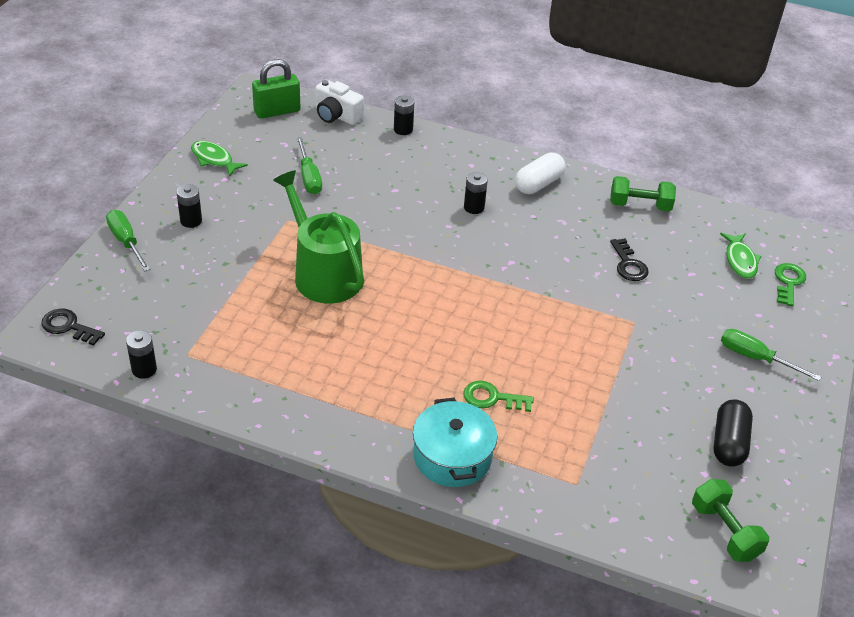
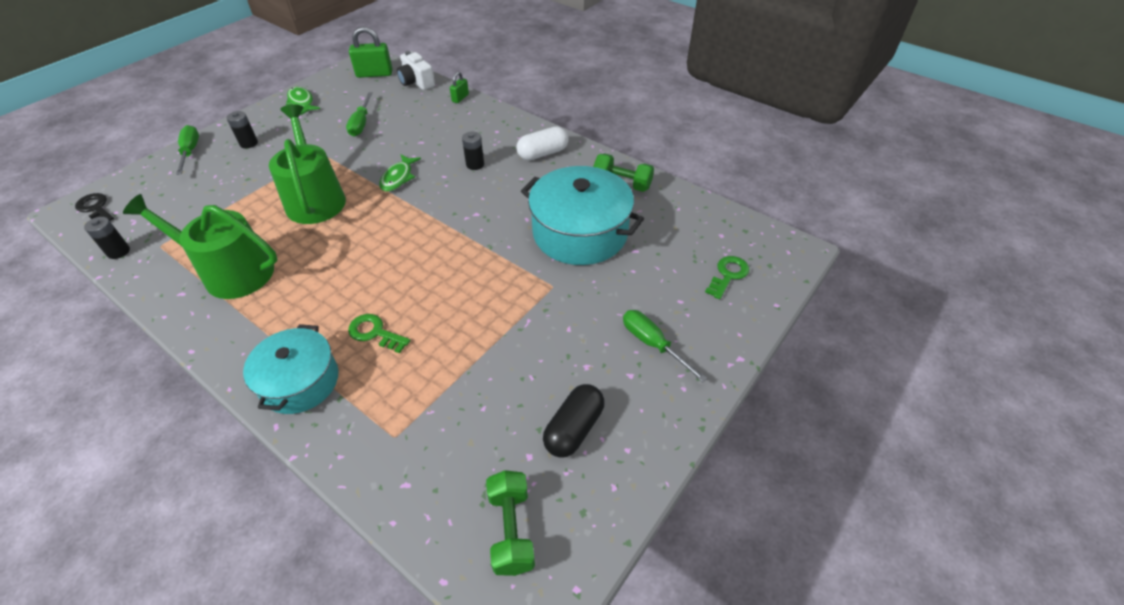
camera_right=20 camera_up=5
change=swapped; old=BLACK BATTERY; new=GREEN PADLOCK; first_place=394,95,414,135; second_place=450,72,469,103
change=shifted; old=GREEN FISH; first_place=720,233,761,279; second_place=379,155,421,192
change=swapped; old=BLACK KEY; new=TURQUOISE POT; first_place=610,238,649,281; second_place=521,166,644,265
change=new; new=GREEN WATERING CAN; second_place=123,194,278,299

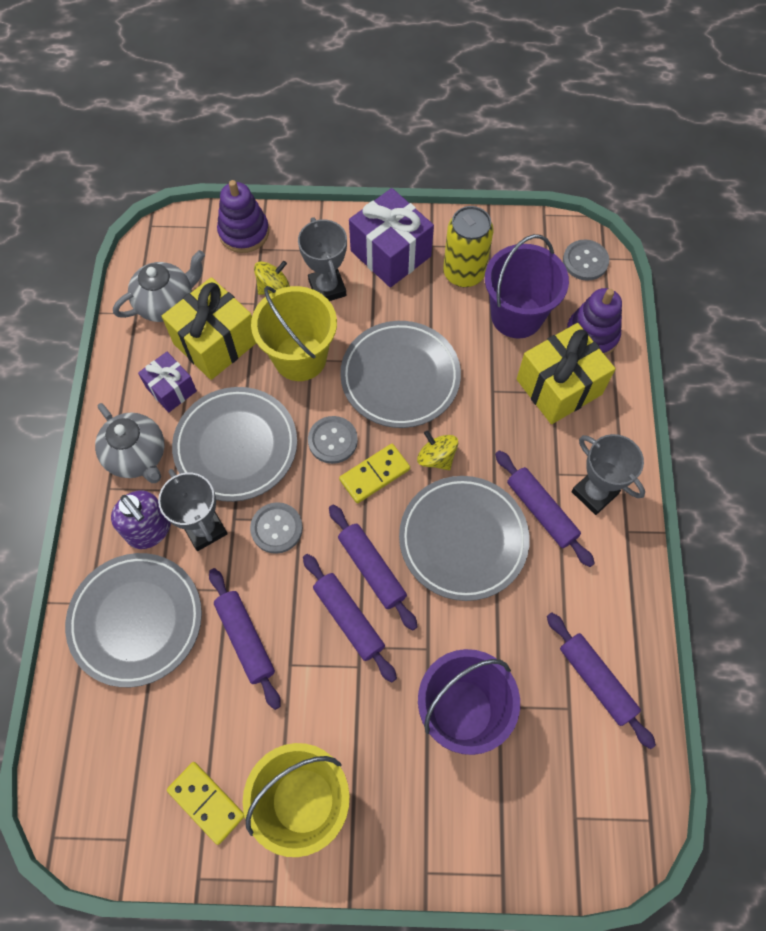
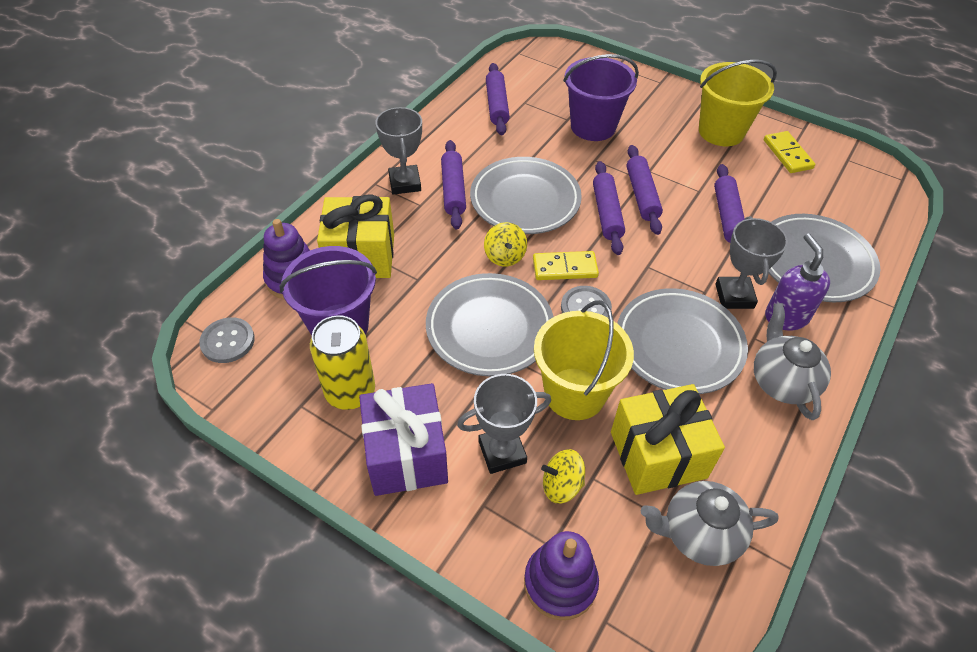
camera_right=-150 camera_up=-15
change=rotated; old=GREY TROPHY; first_place=298,217,347,301; second_place=457,374,551,474; degrees=60
change=gone; old=PURPLE GIFT; first_place=138,352,197,412
change=gone; old=GREY BUTTON; first_place=250,502,303,554

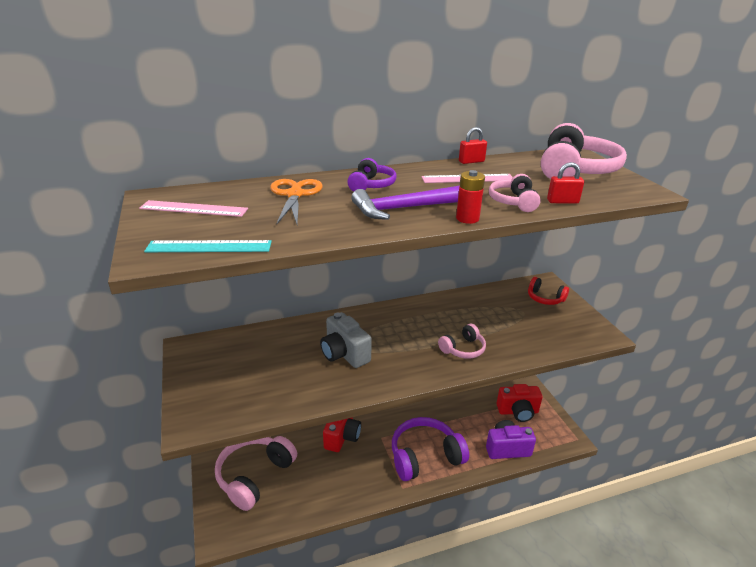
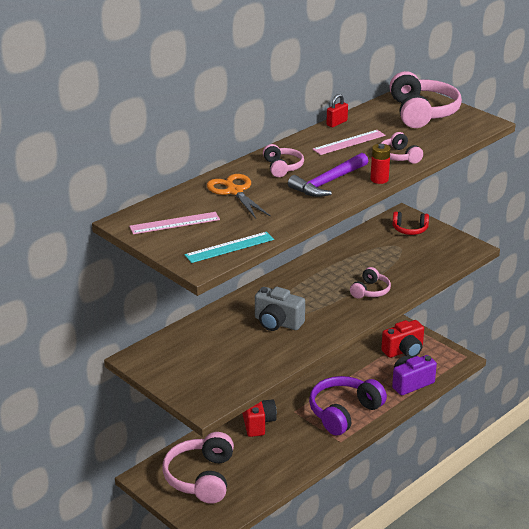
camera_right=-25 camera_up=0
change=repainted; old=PURPLE HEADPHONES; new=PINK HEADPHONES; first_place=347,158,397,191; second_place=263,144,304,177
change=gone; old=RED PADLOCK; first_place=547,162,584,204

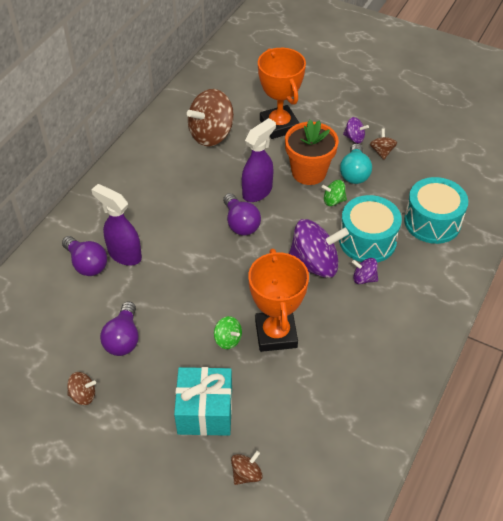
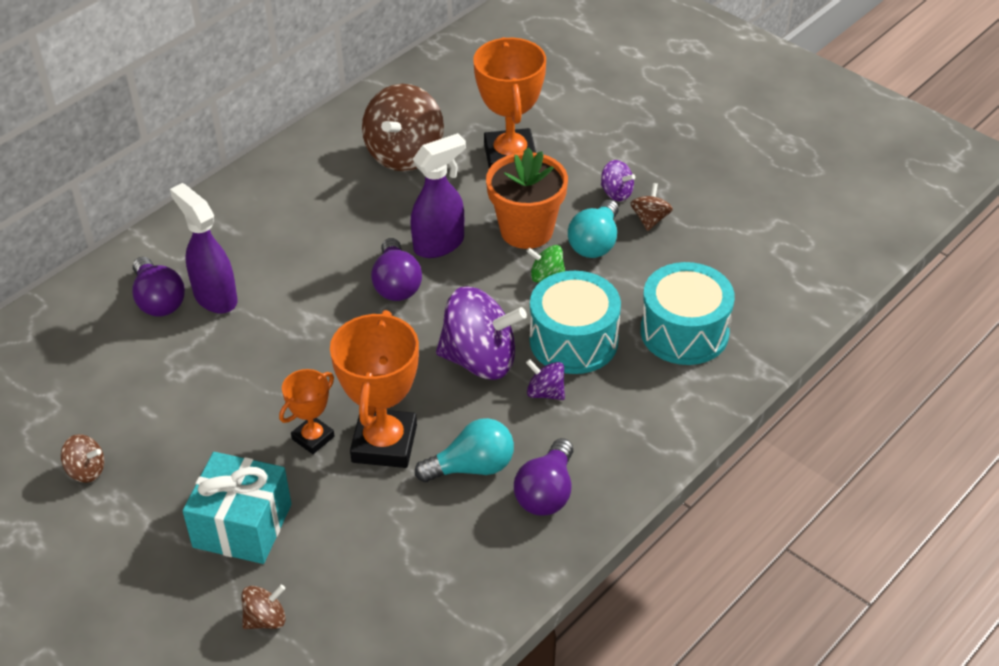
camera_right=15 camera_up=-5
change=rotated; old=BROWN SPINNING TOP; first_place=187,89,234,146; second_place=362,84,444,171; degrees=-45
change=shifted; old=PURPLE LIGHT BULB; first_place=100,301,139,356; second_place=514,438,573,516
change=swapped; old=GREEN SPINNING TOP; new=ORANGE TROPHY; first_place=214,316,242,349; second_place=279,369,335,454
change=new; new=TURQUOISE LIGHT BULB; second_place=415,418,514,482

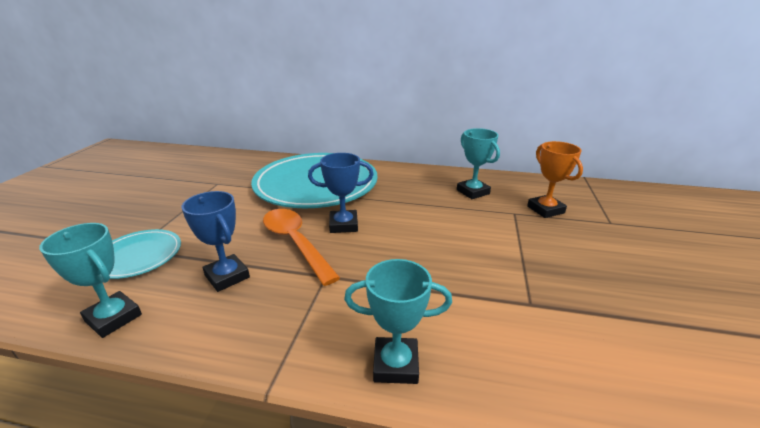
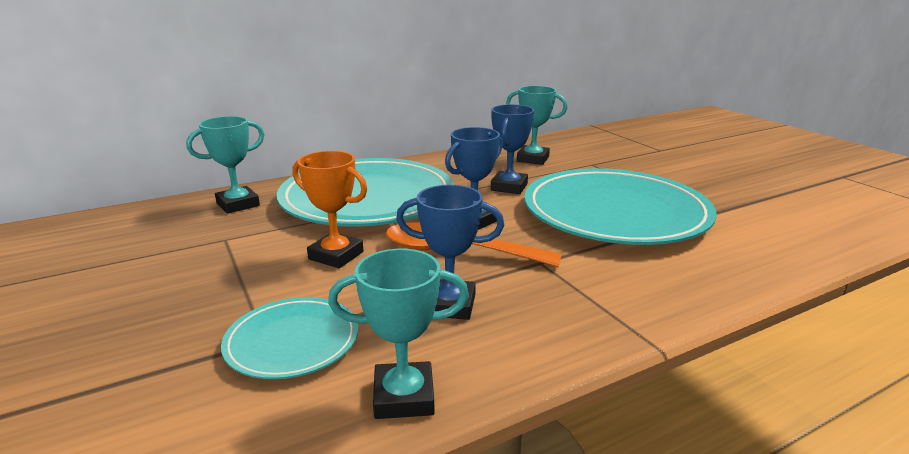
camera_right=-40 camera_up=-5
change=shifted; old=ORANGE TROPHY; first_place=527,141,583,218; second_place=292,151,367,268
change=shifted; old=TURQUOISE TROPHY; first_place=344,259,452,384; second_place=186,116,265,214
change=new; new=BLUE TROPHY; second_place=491,104,534,194
change=new; new=TURQUOISE PLATE; second_place=524,168,717,245

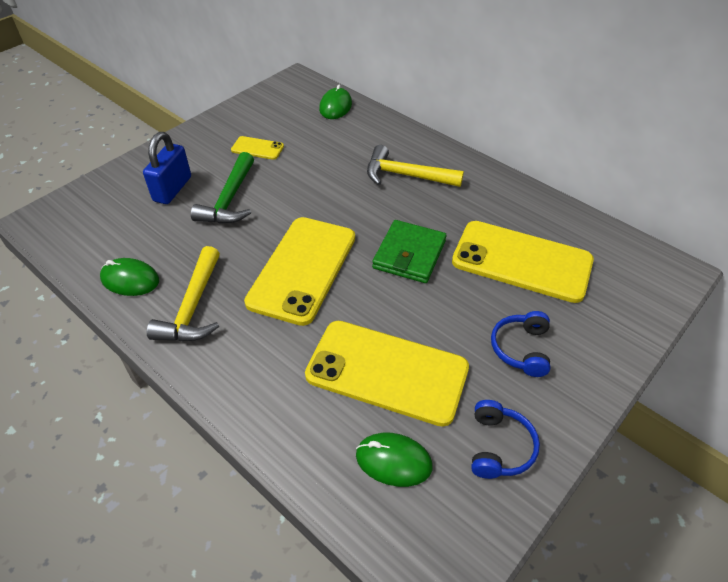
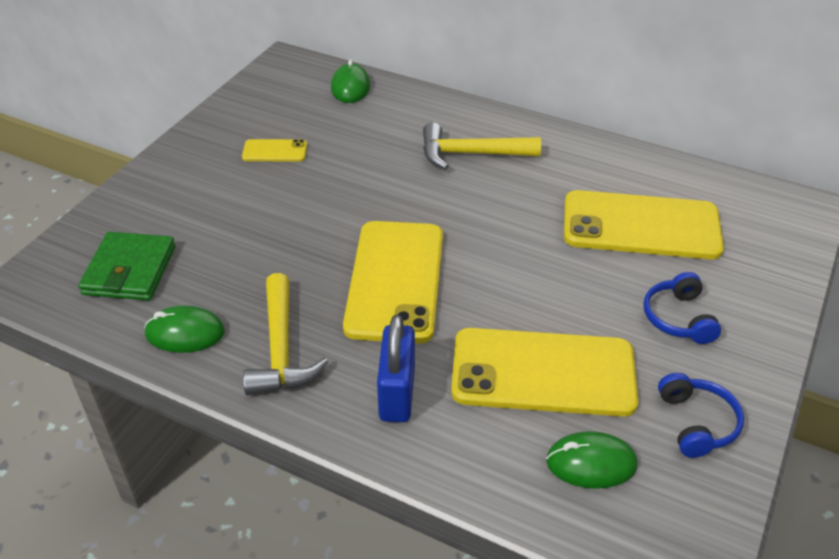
camera_right=-15 camera_up=-5
change=shifted; old=BLUE PADLOCK; first_place=143,132,191,204; second_place=377,315,415,422
change=gone; old=GREEN HAMMER; first_place=191,152,254,224
change=shifted; old=GREEN WALLET; first_place=372,220,446,283; second_place=78,232,175,300

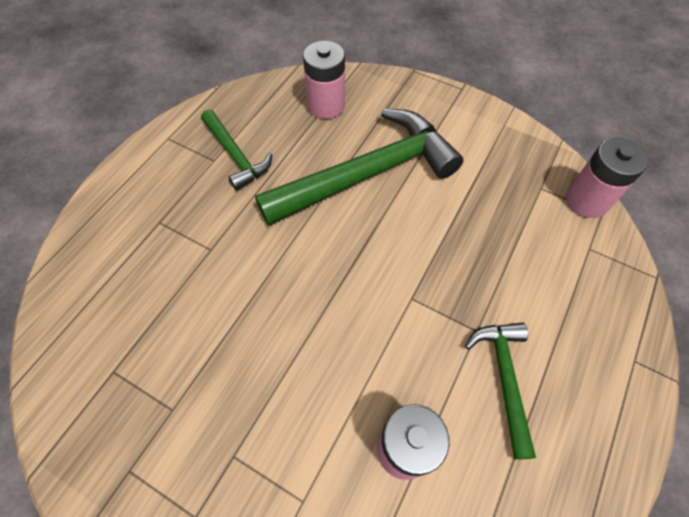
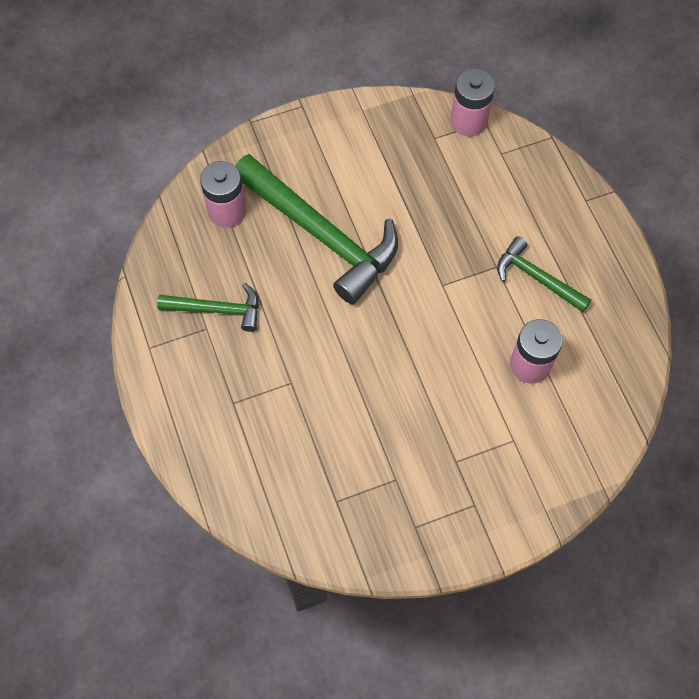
camera_right=-50 camera_up=5
change=rotated; old=GREEN HAMMER; first_place=255,109,463,226; second_place=235,154,398,304; degrees=120

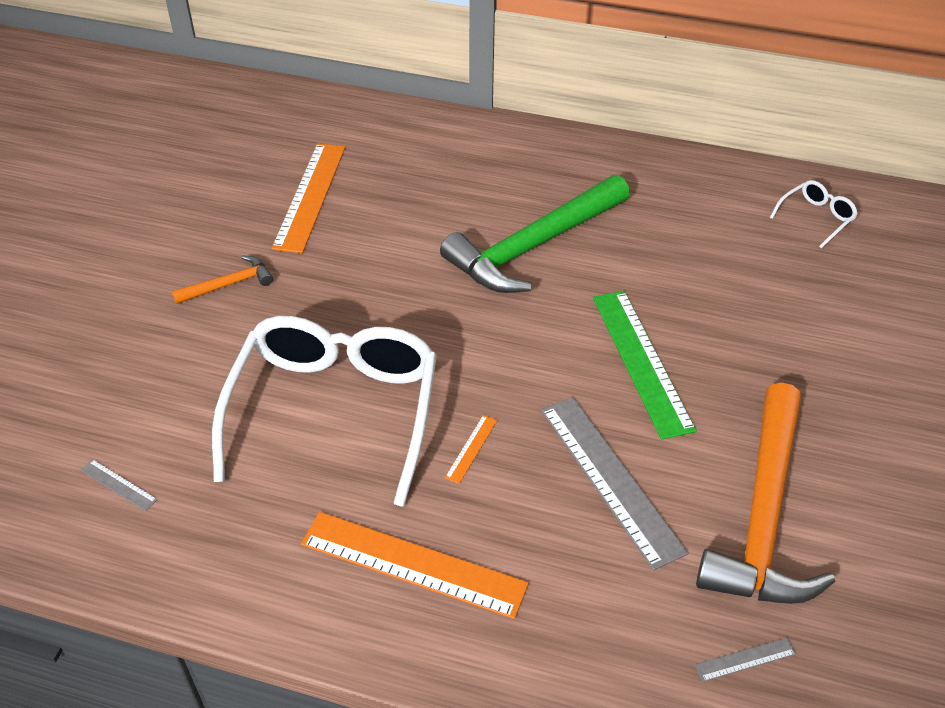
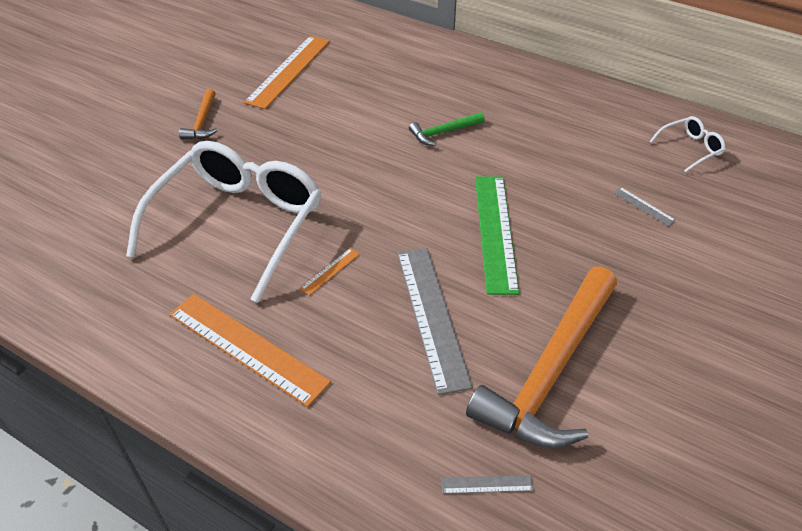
camera_right=15 camera_up=0
change=scaled; old=GREEN HAMMER; first_place=440,174,630,293; second_place=409,112,485,146; factor=0.45
change=rotated; old=ORANGE HAMMER; first_place=172,256,273,304; second_place=179,89,218,139; degrees=105
change=shifted; old=GREY RULER; first_place=81,459,158,511; second_place=613,187,676,226

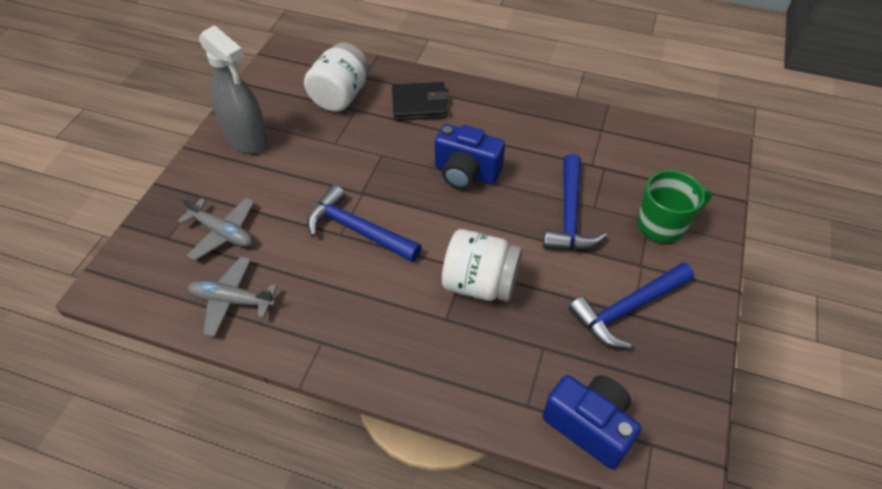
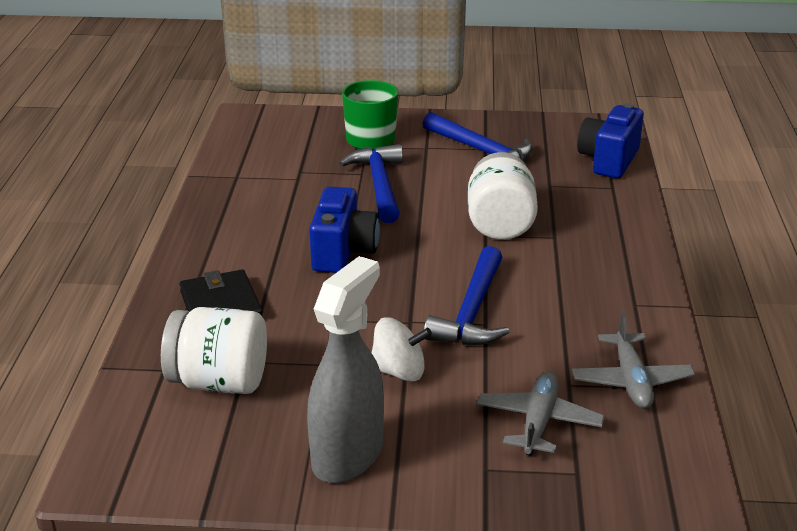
camera_right=-105 camera_up=-20
change=rotated; old=BLUE HAMMER; first_place=543,154,607,250; second_place=339,144,403,223; degrees=-90
change=new; new=WHITE SPINNING TOP; second_place=372,317,432,382

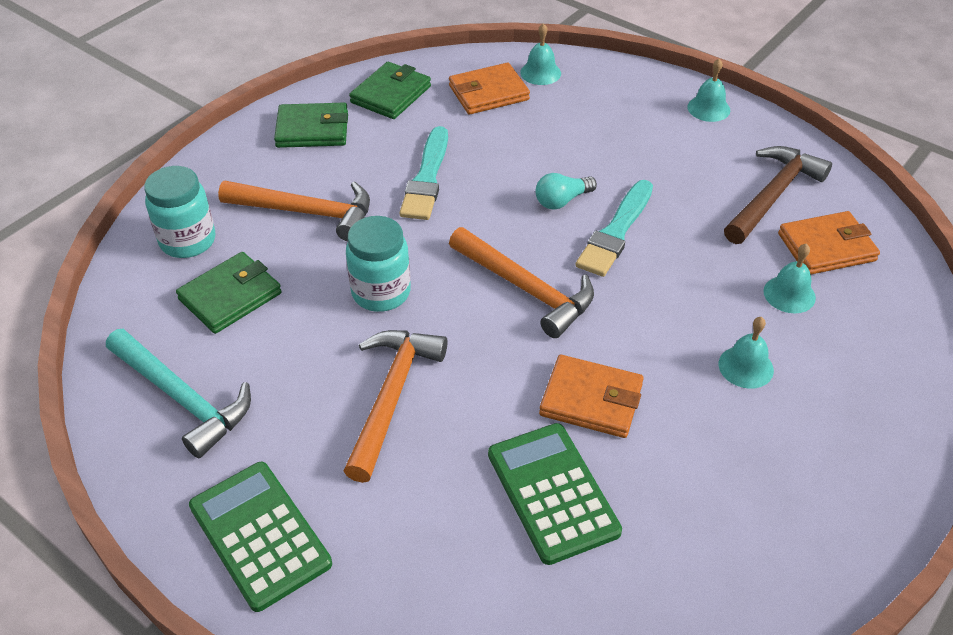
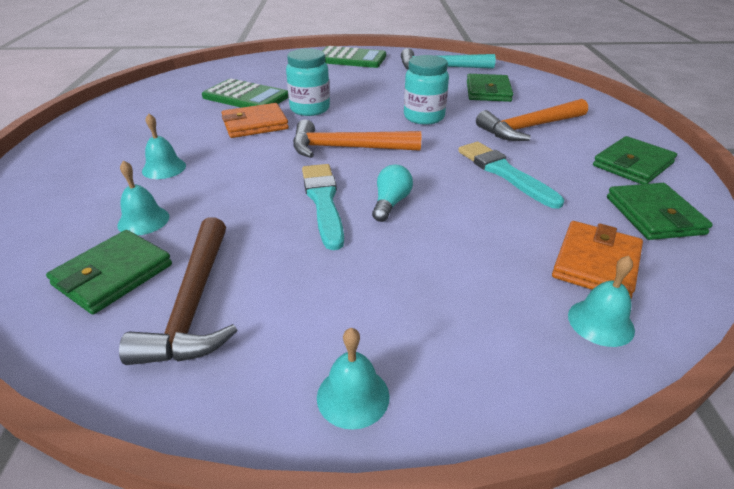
camera_right=140 camera_up=-10
change=shifted; old=TURQUOISE JAR; first_place=144,166,215,258; second_place=286,48,330,116
change=repainted; old=ORANGE WALLET; new=GREEN WALLET; first_place=778,211,880,274; second_place=46,230,172,315
change=gone; old=ORANGE HAMMER; first_place=344,330,448,483

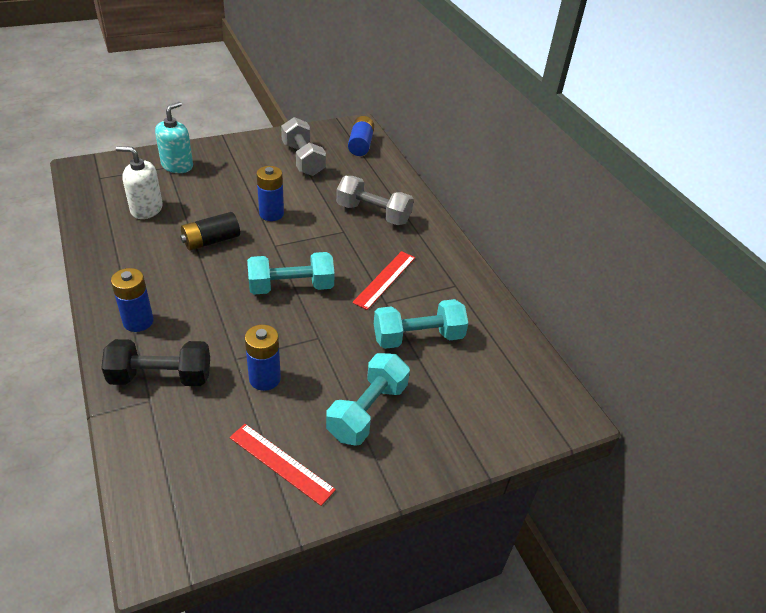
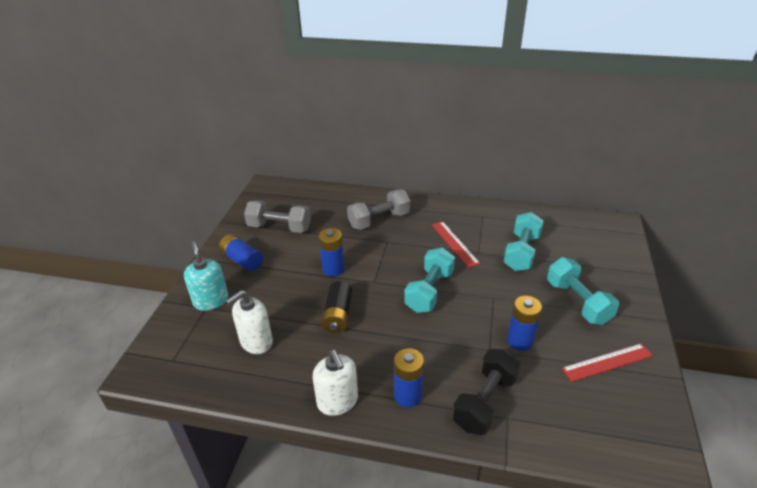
camera_right=-50 camera_up=-5
change=shifted; old=BLUE BATTERY; first_place=348,116,374,156; second_place=219,234,263,271
change=new; new=WHITE SOAP DISPENSER; second_place=313,350,358,416

